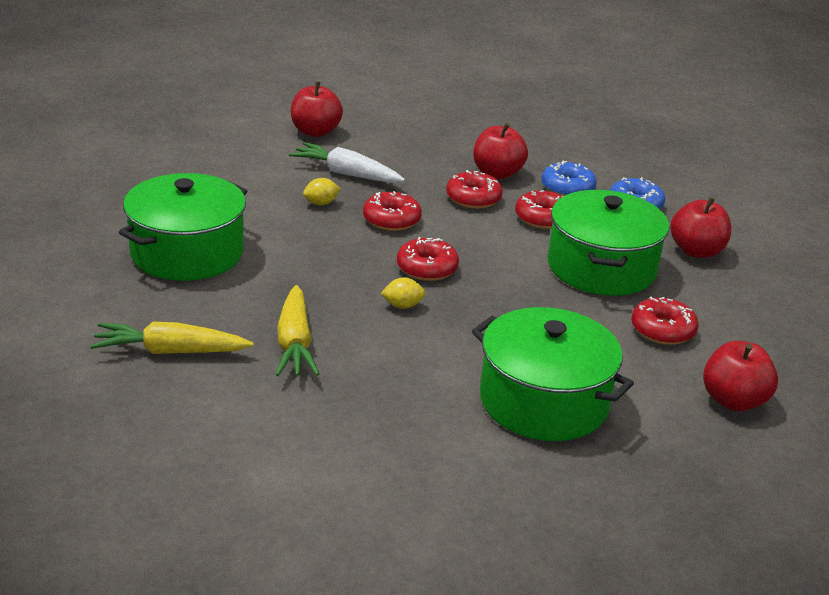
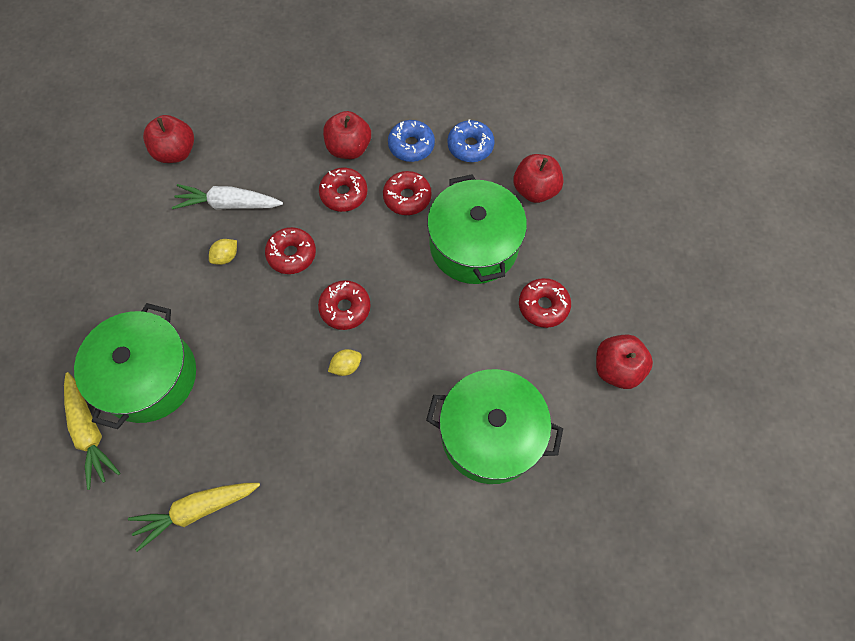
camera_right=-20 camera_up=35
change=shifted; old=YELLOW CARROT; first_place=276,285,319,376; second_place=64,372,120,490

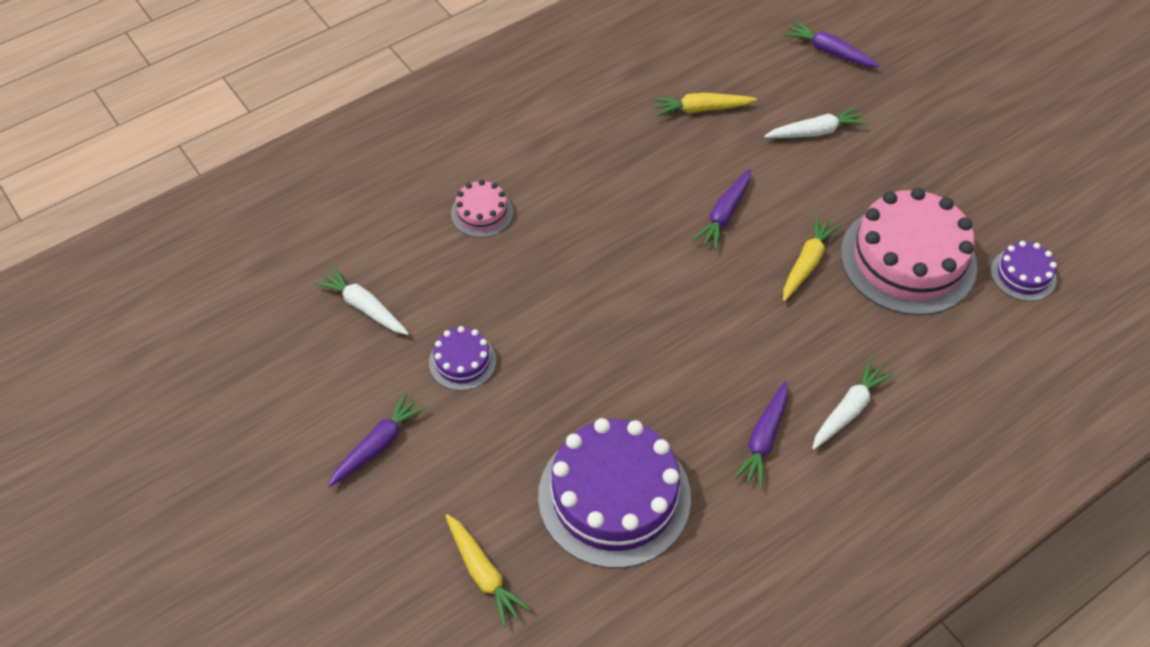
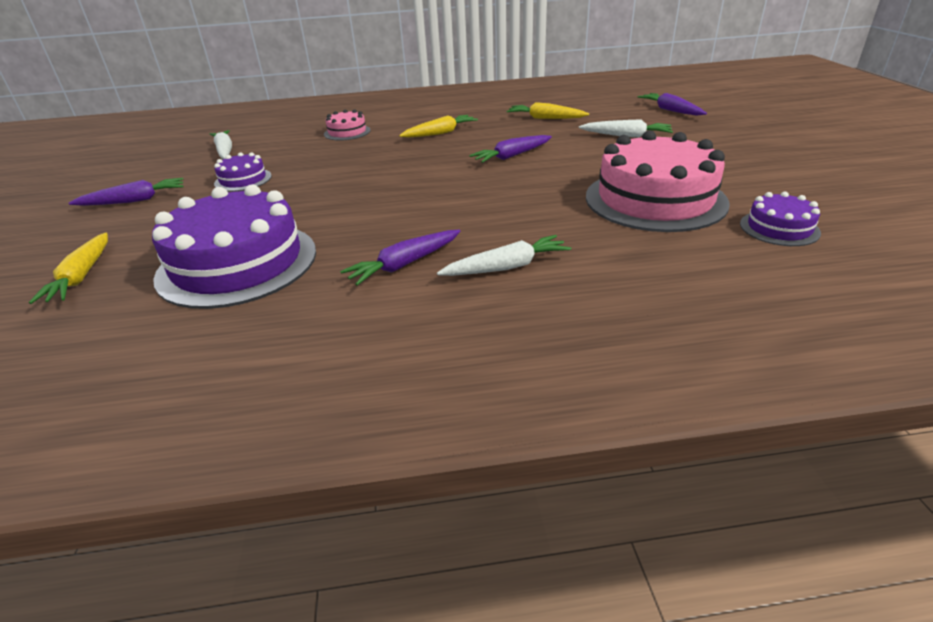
camera_right=30 camera_up=-20
change=shifted; old=YELLOW CARROT; first_place=783,216,840,301; second_place=399,115,478,137

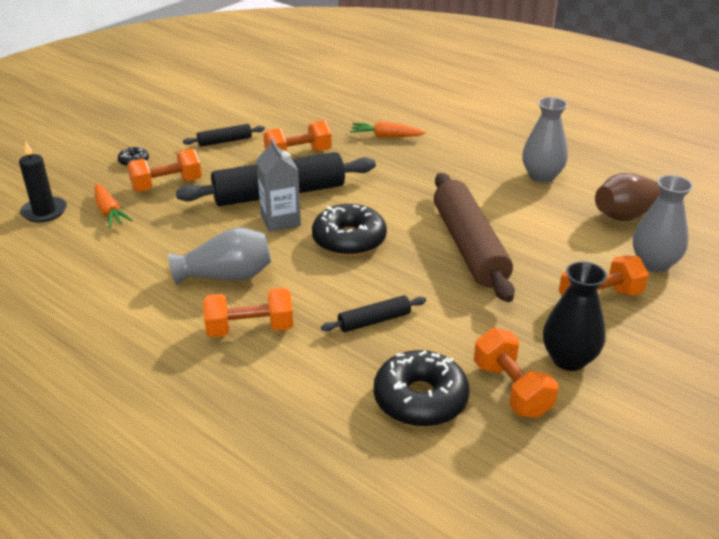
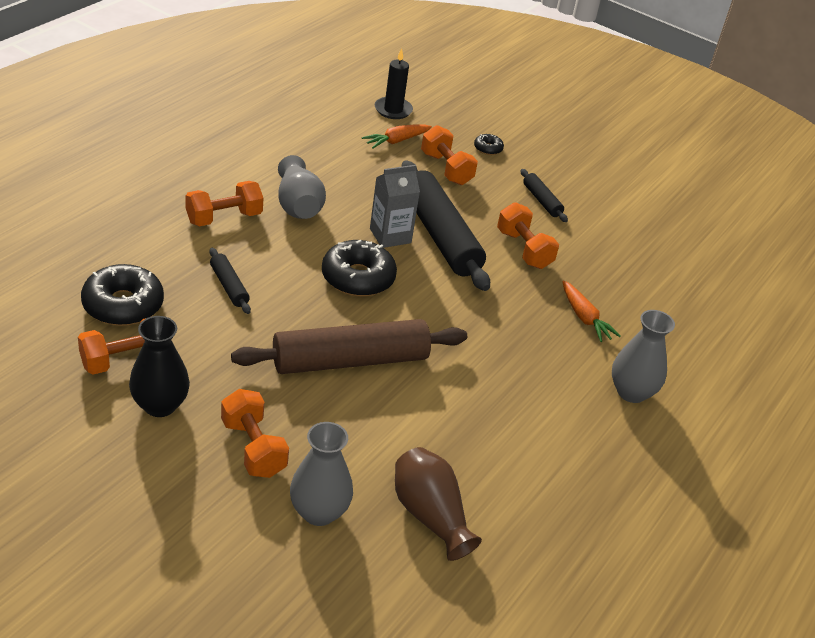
camera_right=80 camera_up=5
change=shifted; old=GREY VASE; first_place=522,97,568,183; second_place=612,310,675,403
change=rotated; old=ORANGE CARROT; first_place=350,121,425,137; second_place=562,280,621,342; degrees=150
change=rotated; old=ORANGE DUMBBELL; first_place=203,288,293,337; second_place=186,181,263,227; degrees=75

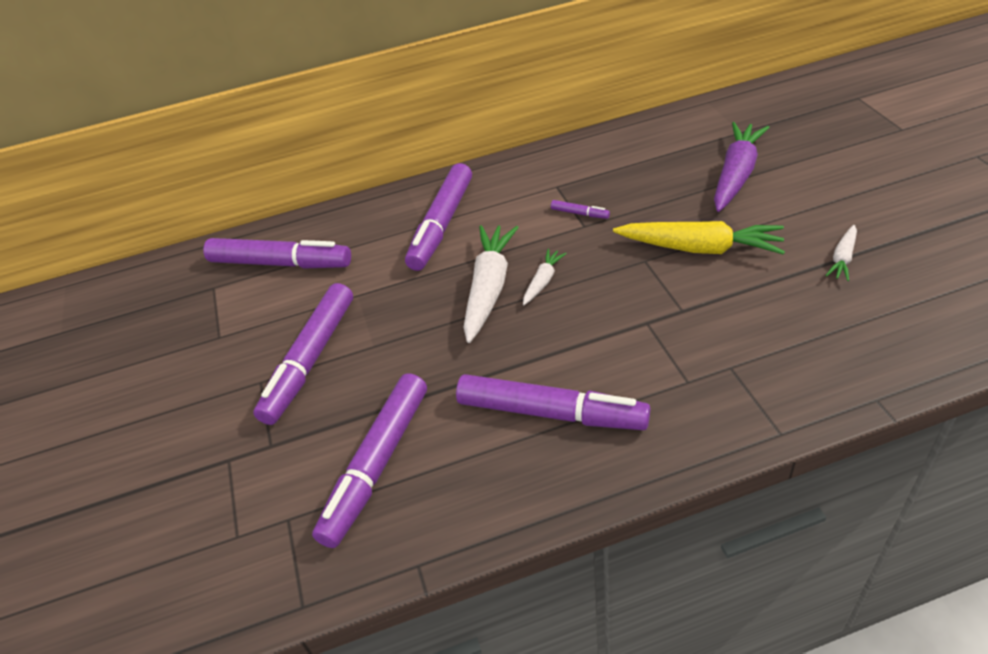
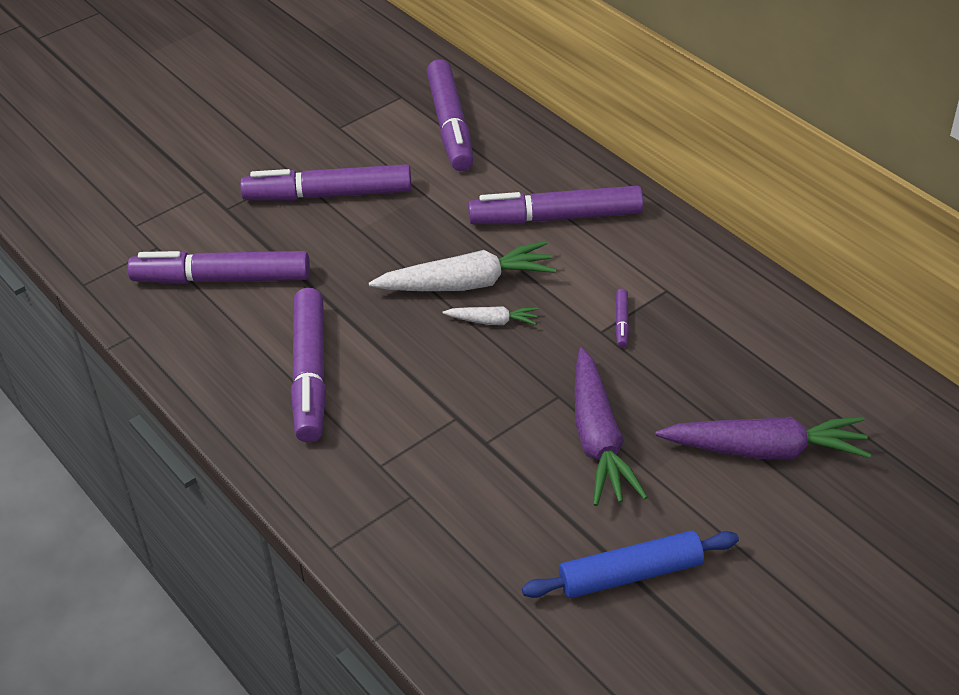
camera_right=65 camera_up=0
change=repainted; old=YELLOW CARROT; new=PURPLE CARROT; first_place=613,221,785,255; second_place=575,348,648,506
change=swapped; old=WHITE CARROT; new=BLUE ROLLING PIN; first_place=825,225,857,281; second_place=522,530,739,598

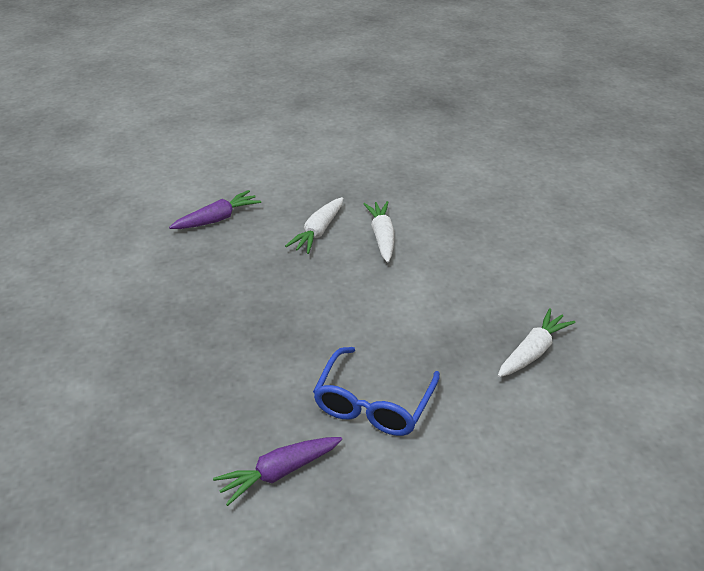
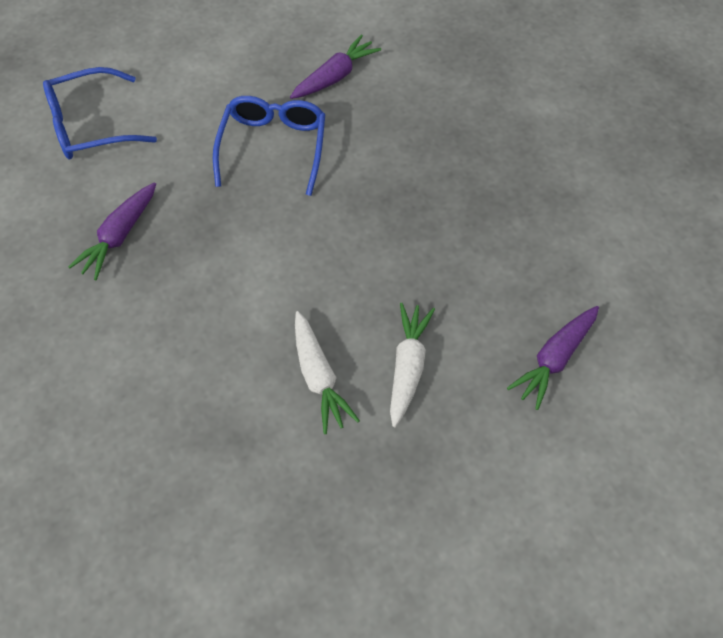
camera_right=165 camera_up=20
change=repainted; old=WHITE CARROT; new=PURPLE CARROT; first_place=498,308,576,377; second_place=68,182,156,281
change=new; new=BLUE GLASSES; second_place=43,67,157,159

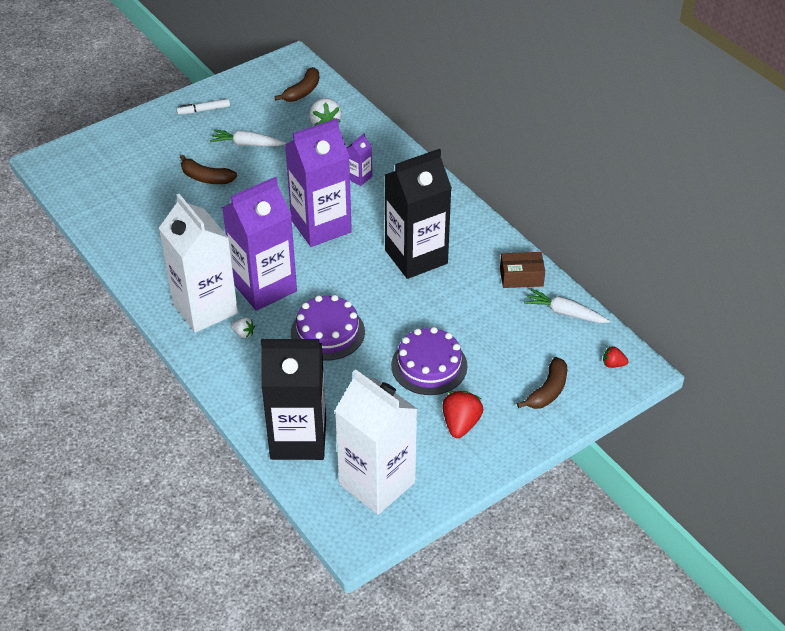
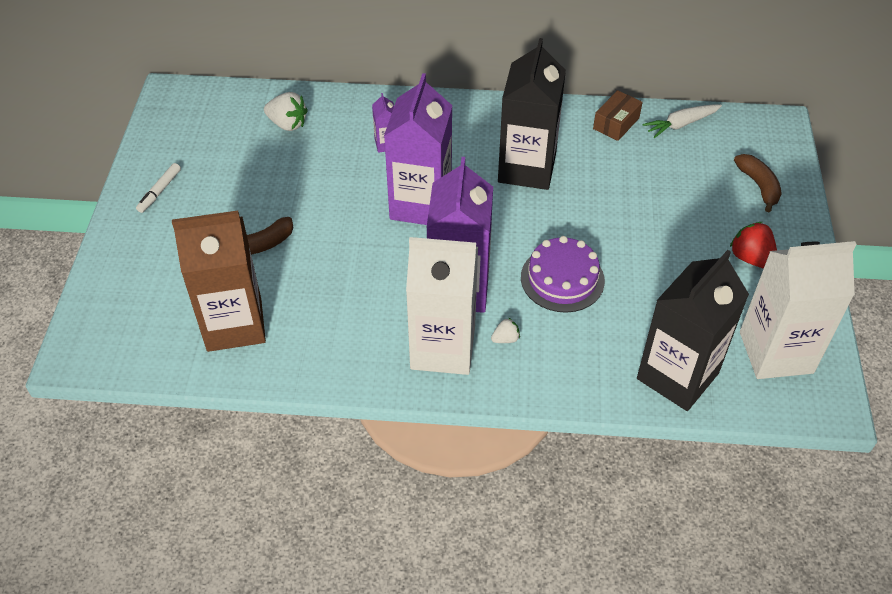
camera_right=-50 camera_up=5
change=gone; old=BROWN BANANA; first_place=275,67,319,102
change=gone; old=WHITE CARROT; first_place=210,130,286,146
change=gone; old=PURPLE CAKE; first_place=391,327,467,395
change=gone; old=RED STRAWBERRY; first_place=603,346,629,368
change=new; new=BROWN CARTON; second_place=172,211,266,352

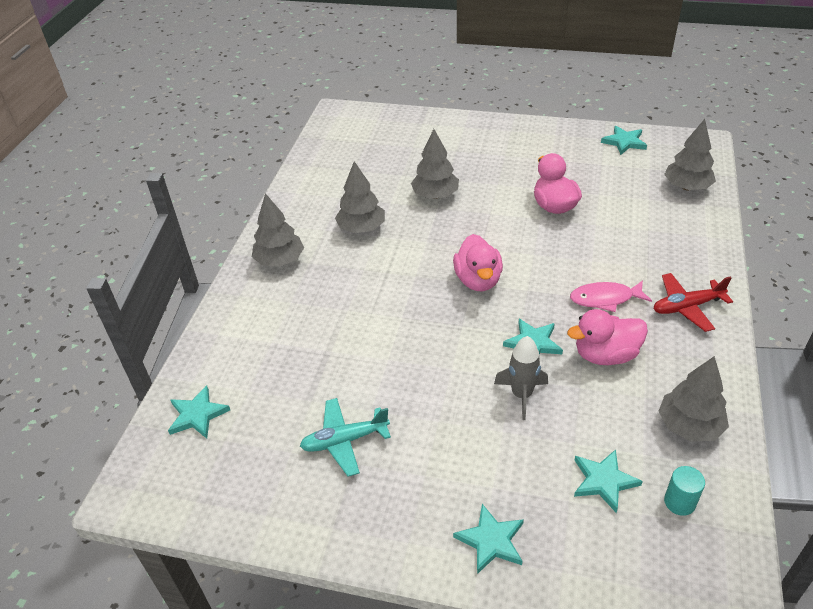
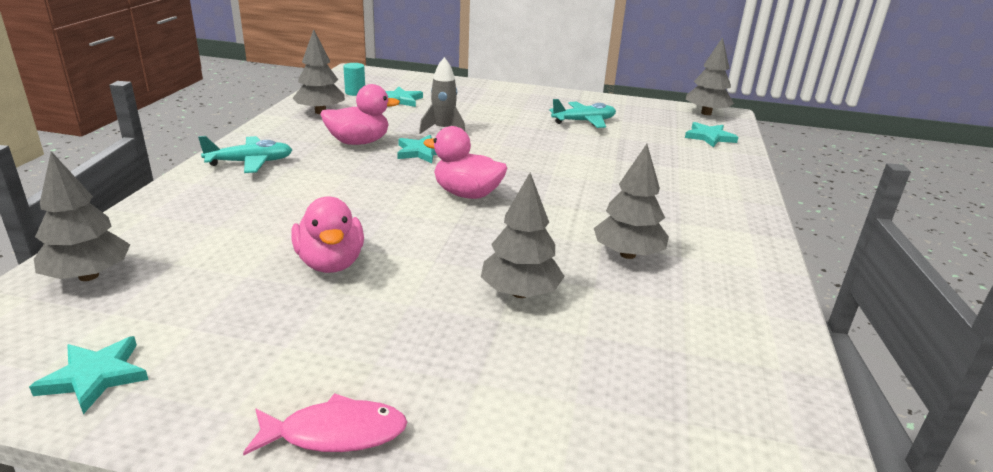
camera_right=175 camera_up=-15
change=shifted; old=GREY TREE; first_place=252,193,304,267; second_place=686,37,734,115
change=rotated; old=PINK DUCK; first_place=453,234,503,291; second_place=423,126,507,199; degrees=-60
change=repainted; old=RED PLANE; new=TURQUOISE PLANE; first_place=654,273,733,332; second_place=198,136,292,173
change=shifted; old=PINK FISH; first_place=570,280,652,312; second_place=243,393,408,455
change=gone; old=TURQUOISE STAR; first_place=453,504,524,574

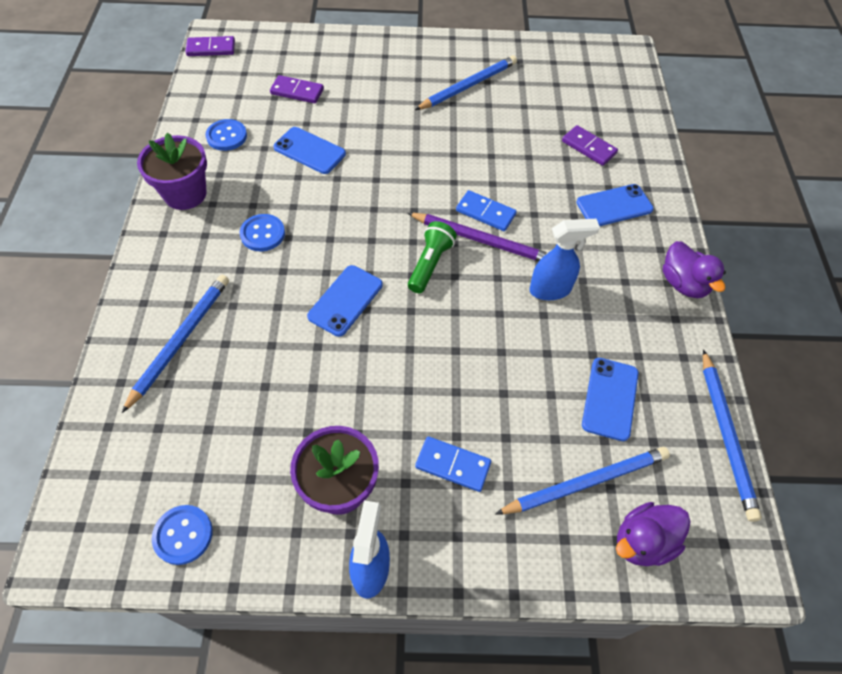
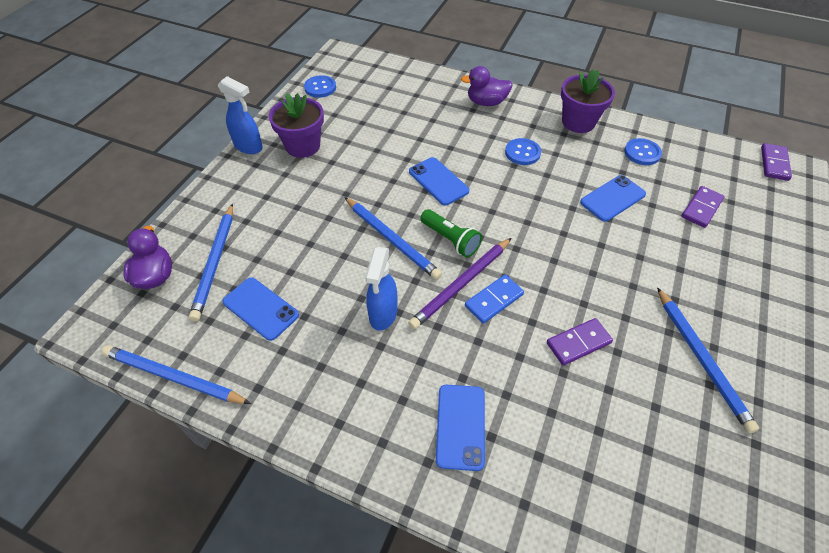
camera_right=115 camera_up=-5
change=shifted; old=PURPLE DOMINO; first_place=562,125,618,166; second_place=547,318,613,365
change=shifted; old=PURPLE DUCK; first_place=663,241,726,298; second_place=461,66,513,106
change=shifted; old=BLUE PENCIL; first_place=122,275,229,413; second_place=344,197,442,280
change=gone; old=BLUE DOMINO; first_place=415,436,491,492

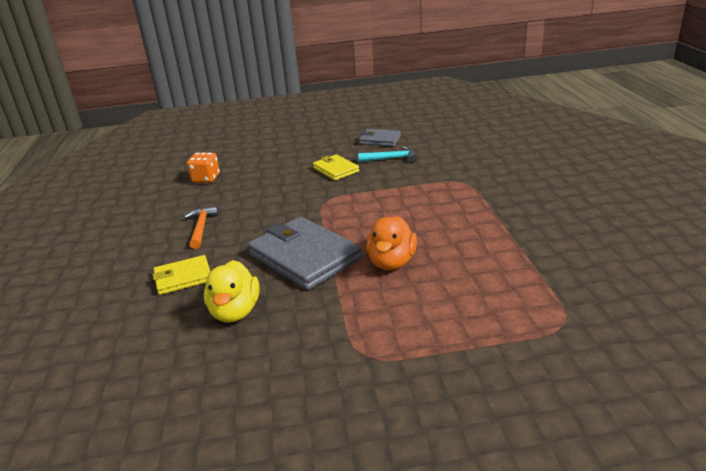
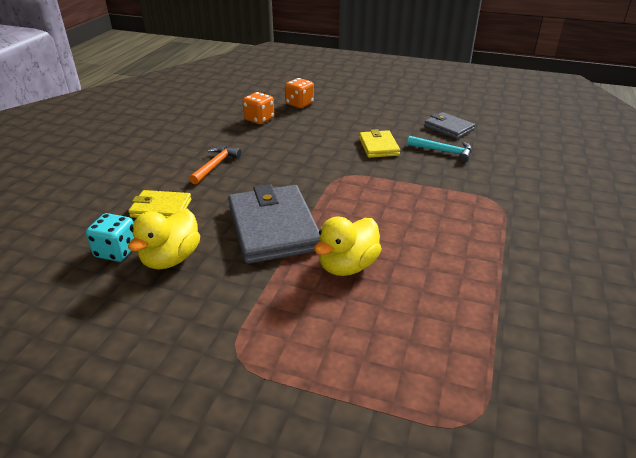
camera_right=25 camera_up=5
change=repainted; old=ORANGE DUCK; new=YELLOW DUCK; first_place=366,216,417,270; second_place=314,217,382,276
change=new; new=ORANGE DICE; second_place=285,78,314,108
change=new; new=TURQUOISE DICE; second_place=86,213,134,262

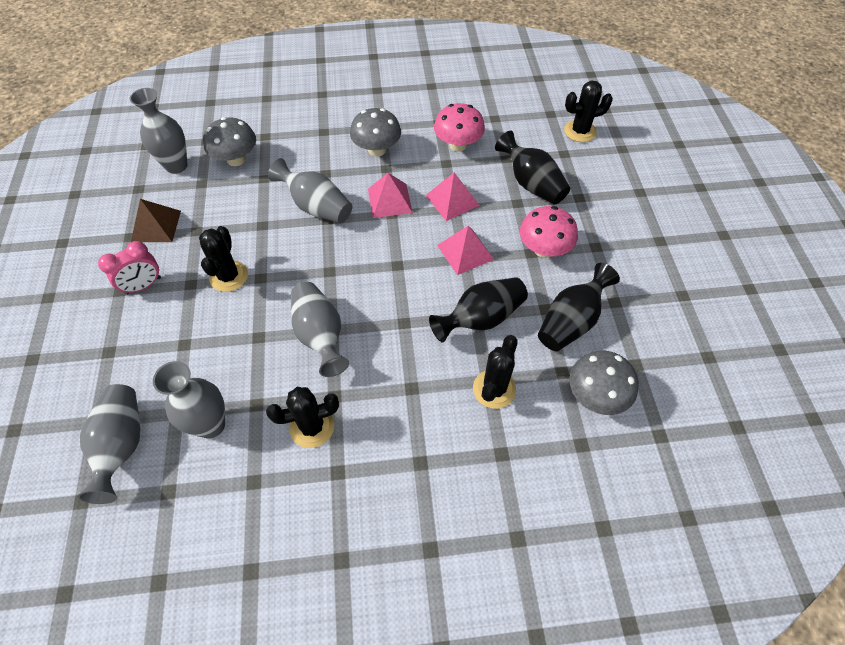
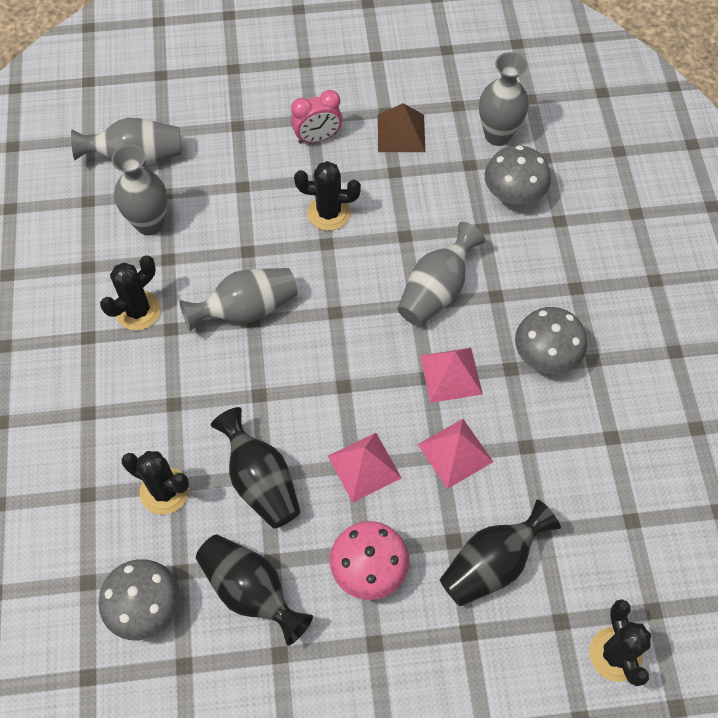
camera_right=90 camera_up=5
change=gone; old=PINK MUSHROOM; first_place=434,103,485,152
change=rotated; old=PINK CLOCK; first_place=98,241,161,295; second_place=291,90,342,144; degrees=-75
change=rotated; old=BLACK CACTUS; first_place=266,387,339,448; second_place=100,255,161,330; degrees=60

